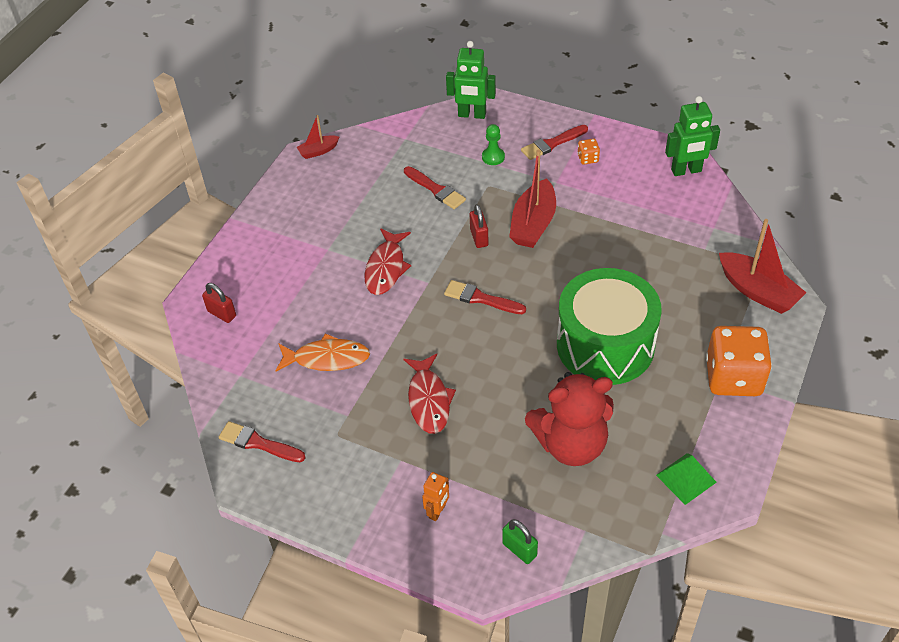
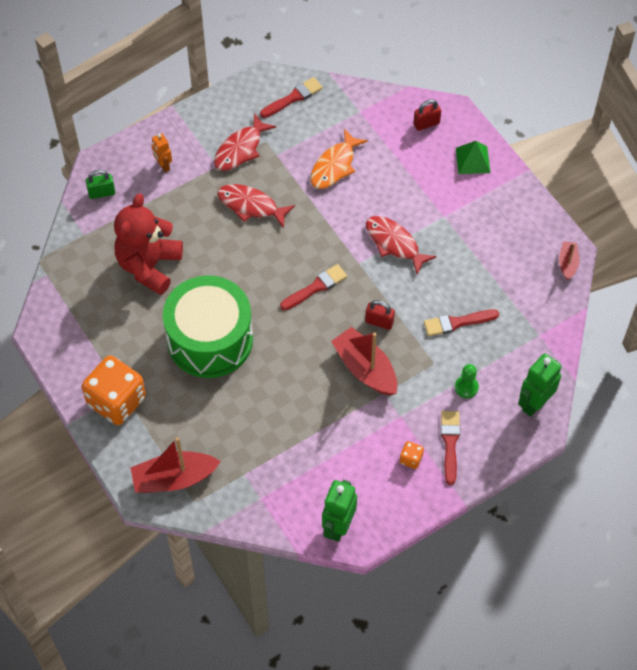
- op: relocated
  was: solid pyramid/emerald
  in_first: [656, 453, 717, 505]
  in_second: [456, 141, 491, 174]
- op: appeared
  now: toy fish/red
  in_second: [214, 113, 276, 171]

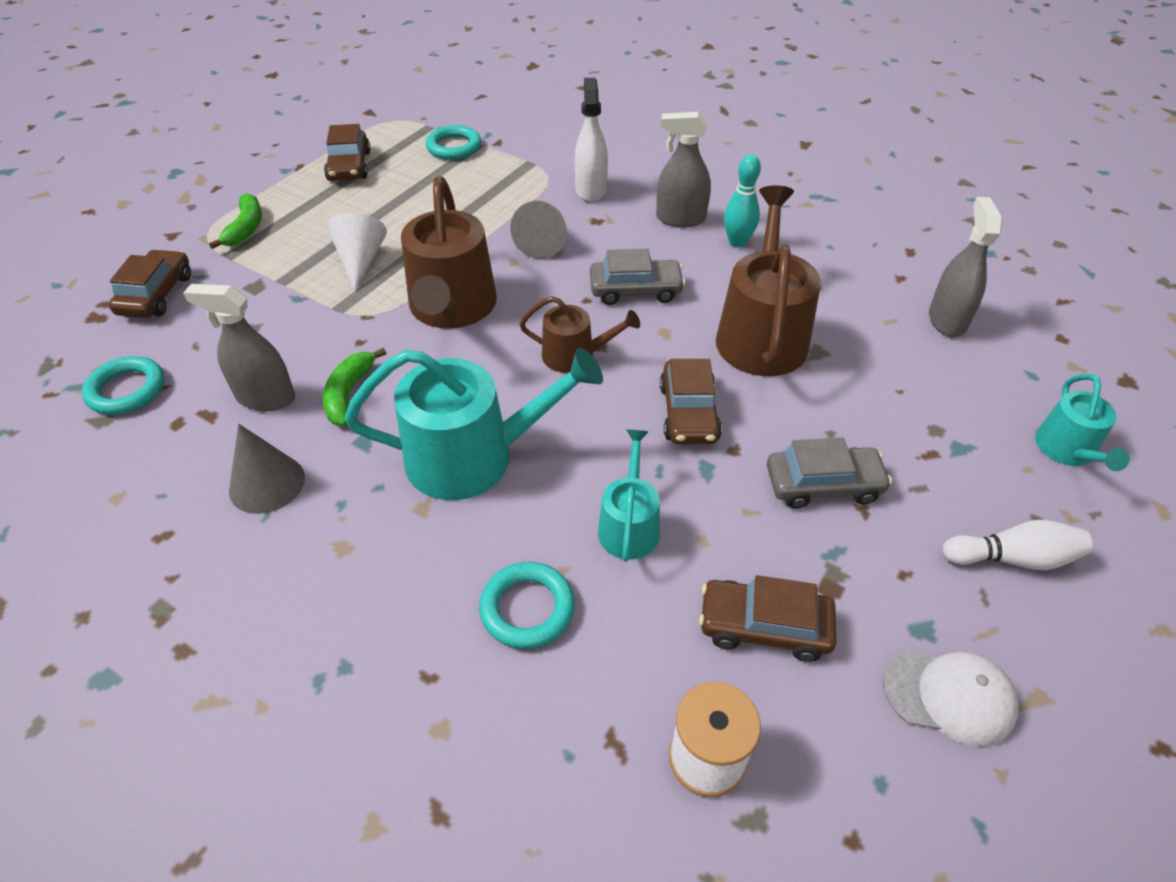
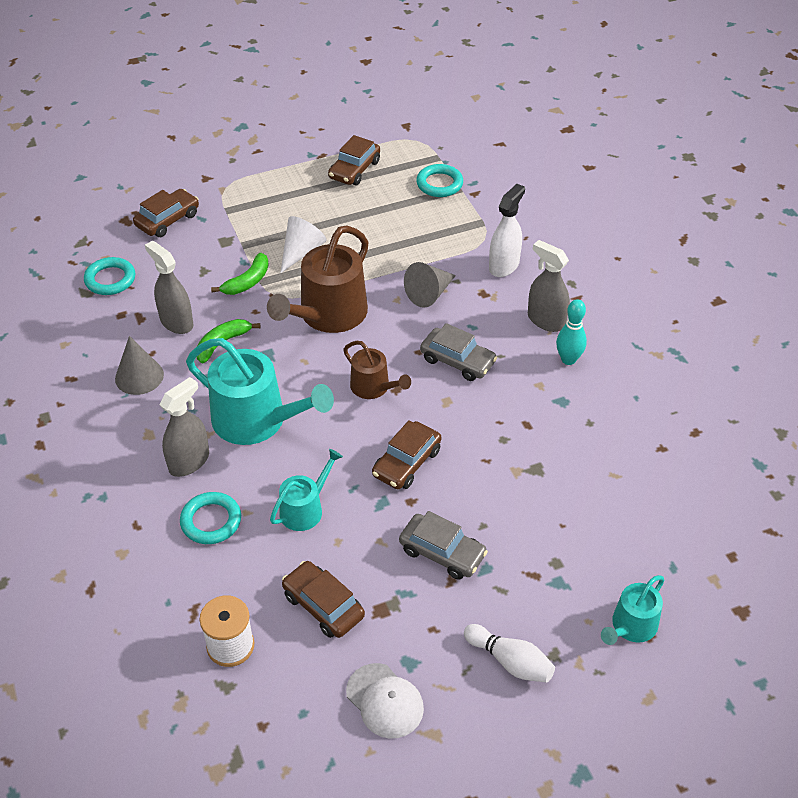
- op: relocated
  was: banana fruit/emerald
  in_first: [209, 193, 262, 249]
  in_second: [211, 253, 269, 295]
- op: missing
  was: watering can/russet
  in_first: [716, 185, 821, 376]
- op: relocated
  was: spray cleaner/grey
  in_first: [929, 197, 1003, 337]
  in_second: [159, 377, 209, 477]

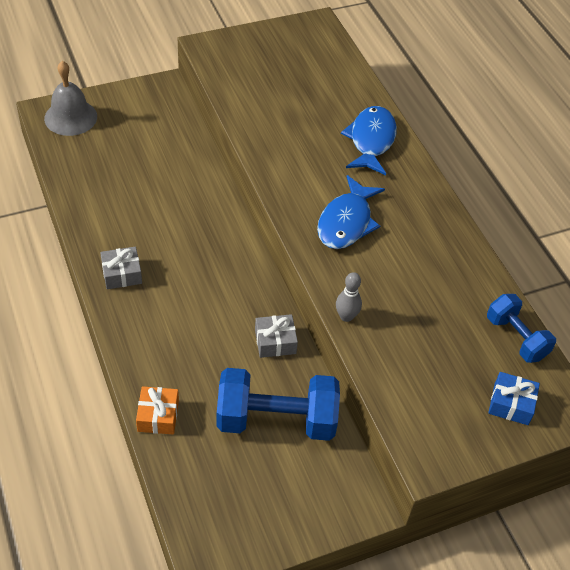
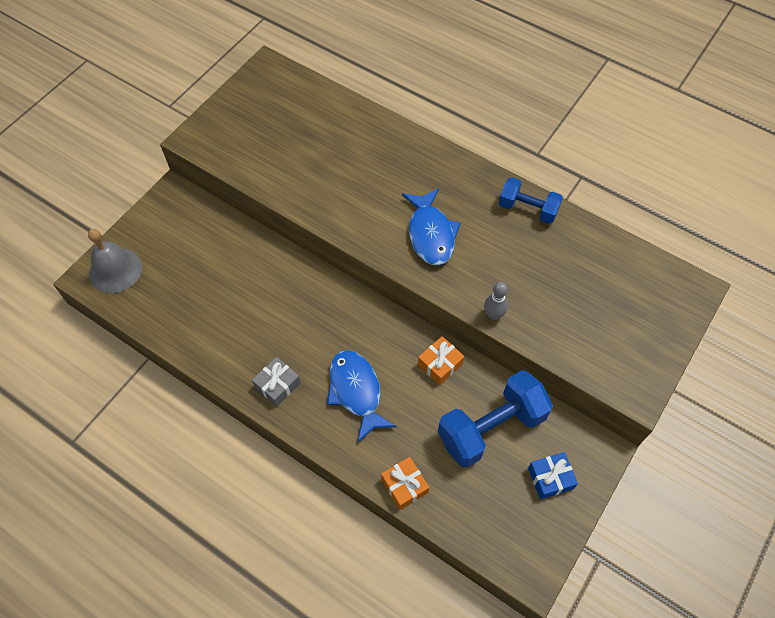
- op: colour
  was: gift/grey
  now: gift/orange
  in_first: [255, 314, 298, 358]
  in_second: [418, 336, 464, 385]
- op: relocated
  was: toy fish/royal blue
  in_first: [341, 106, 397, 175]
  in_second: [327, 350, 397, 442]
- op: relocated
  was: dumbbell/royal blue
  in_first: [487, 294, 556, 363]
  in_second: [499, 177, 563, 224]
- op: relocated
  was: gift/royal blue
  in_first: [488, 372, 540, 425]
  in_second: [528, 452, 578, 500]

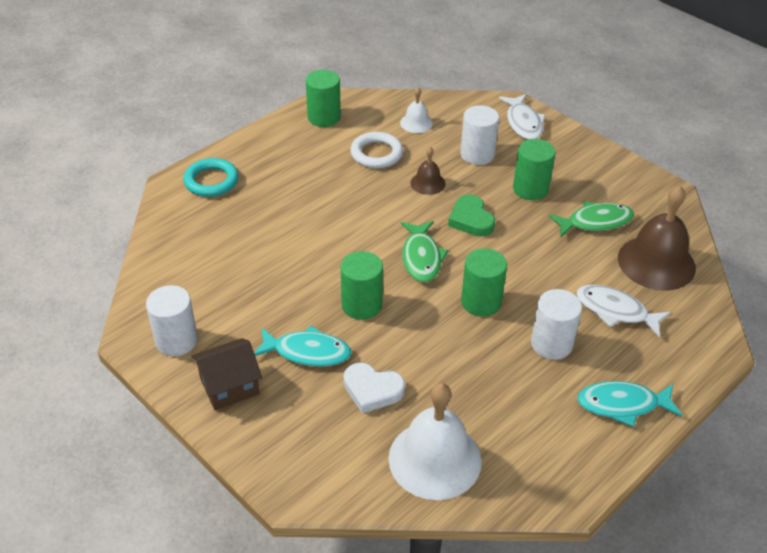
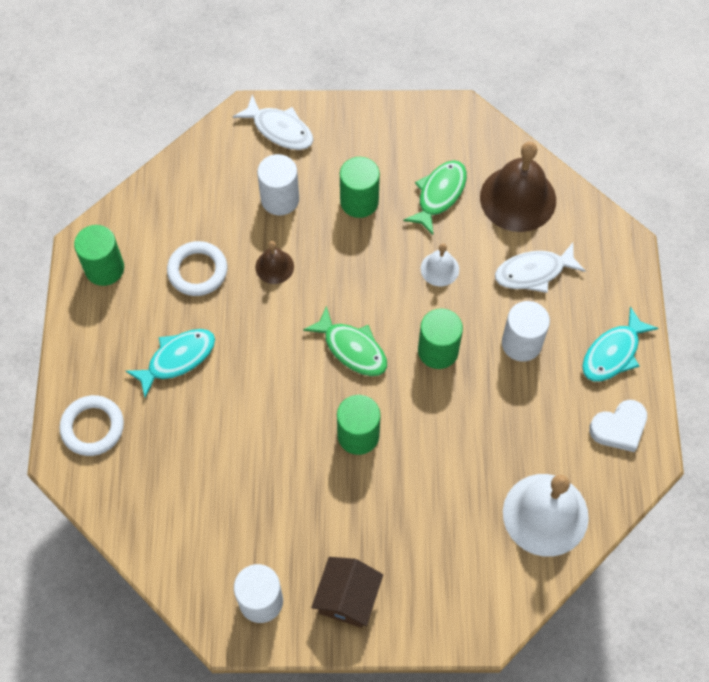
- op: colour
  was: hoop/aqua
  now: hoop/white
  in_first: [183, 158, 238, 197]
  in_second: [59, 395, 124, 456]
- op: relocated
  was: toy fish/aqua
  in_first: [254, 325, 351, 367]
  in_second: [126, 329, 215, 398]
- op: relocated
  was: heart shape/white
  in_first: [343, 363, 405, 413]
  in_second: [589, 400, 647, 452]
- op: relocated
  was: bell/white
  in_first: [400, 87, 433, 133]
  in_second: [421, 243, 459, 286]
- op: missing
  was: heart shape/emerald
  in_first: [448, 194, 495, 236]

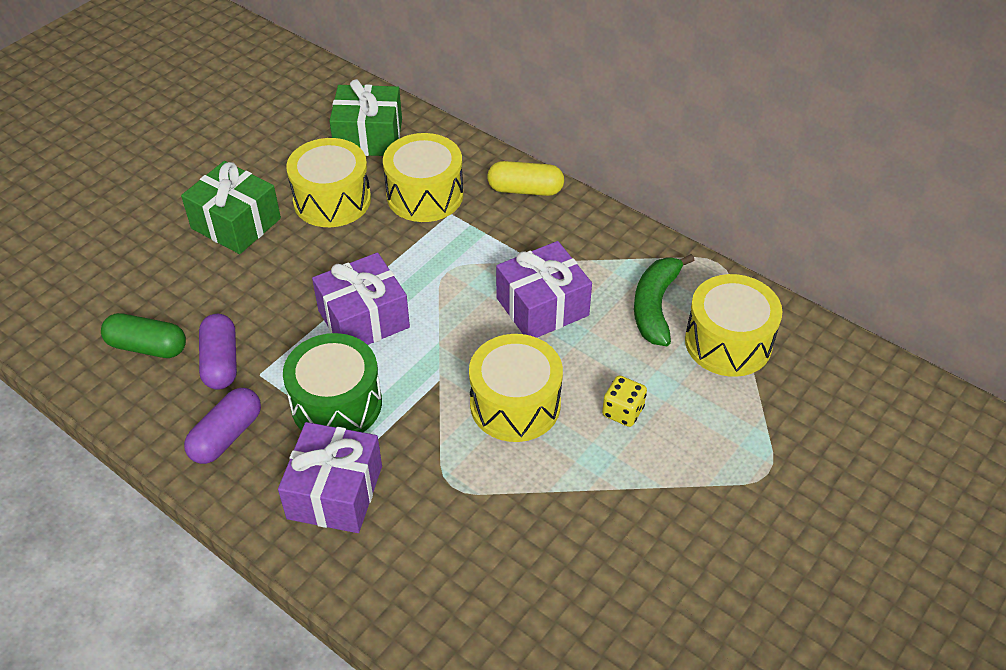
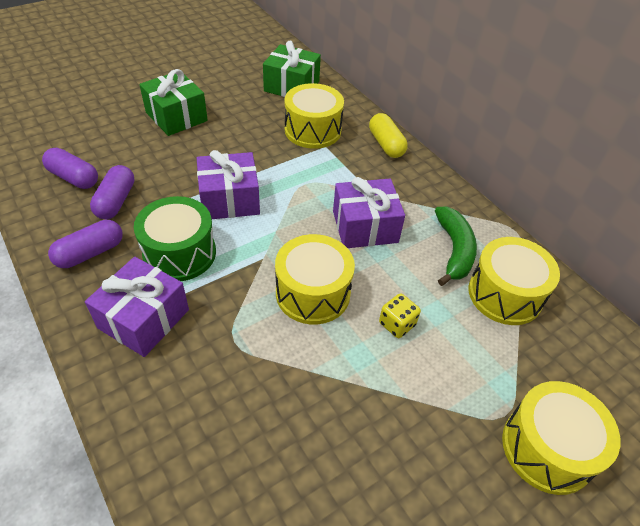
- op: colour
  was: capsule/emerald
  now: capsule/violet
  in_first: [101, 313, 186, 358]
  in_second: [42, 148, 98, 189]
- op: relocated
  was: snare drum/yellow
  in_first: [286, 138, 371, 227]
  in_second: [502, 381, 620, 495]
- op: spun
  was: capsule/yellow
  in_first: [487, 161, 564, 196]
  in_second: [369, 113, 408, 158]
  clockwise: 45
- op: spun
  was: banana fruit/emerald
  in_first: [634, 254, 695, 346]
  in_second: [435, 206, 477, 286]
  clockwise: 150

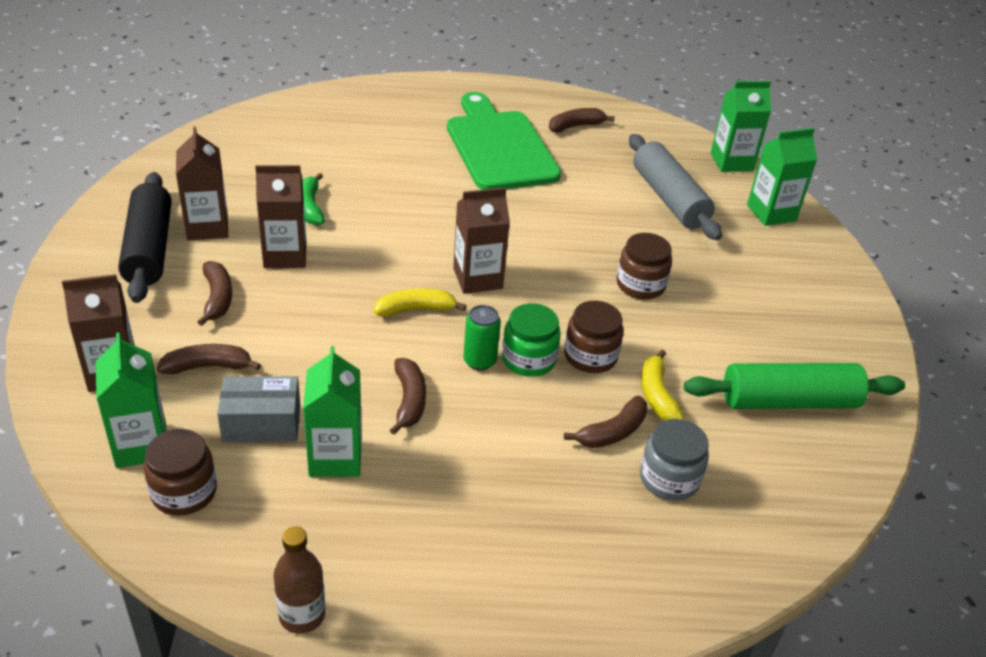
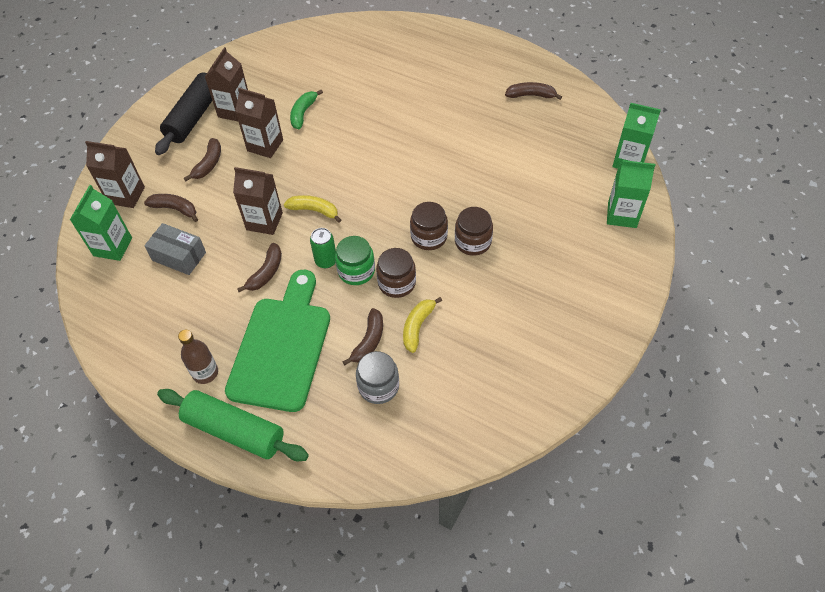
- op: relocated
  was: jar/russet
  in_first: [144, 429, 217, 516]
  in_second: [410, 202, 448, 250]
- op: relocated
  was: bottle/russet
  in_first: [273, 526, 325, 634]
  in_second: [178, 330, 218, 384]
- op: missing
  was: milk carton/emerald
  in_first: [303, 346, 362, 477]
- op: relocated
  was: chopping board/emerald
  in_first: [447, 92, 561, 190]
  in_second: [225, 270, 330, 412]
- op: relocated
  was: milk carton/russet
  in_first: [453, 187, 510, 294]
  in_second: [233, 167, 283, 235]
- op: spun
  was: banana fruit/russet
  in_first: [564, 396, 648, 448]
  in_second: [342, 308, 383, 365]
  clockwise: -60
- op: missing
  was: rolling pin/grey
  in_first: [629, 134, 722, 240]
- op: relocated
  was: rolling pin/emerald
  in_first: [684, 363, 905, 409]
  in_second: [157, 389, 309, 461]

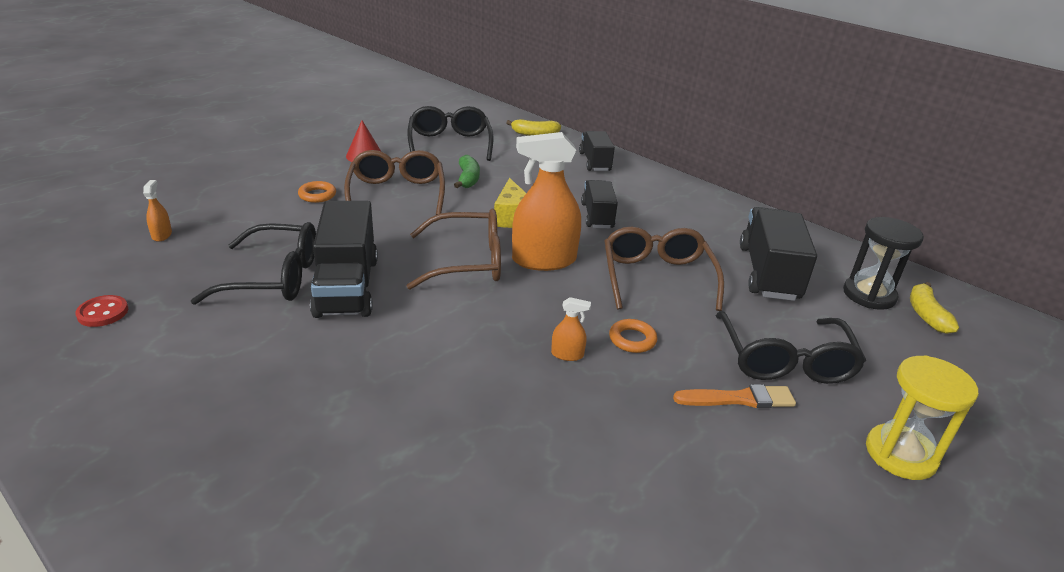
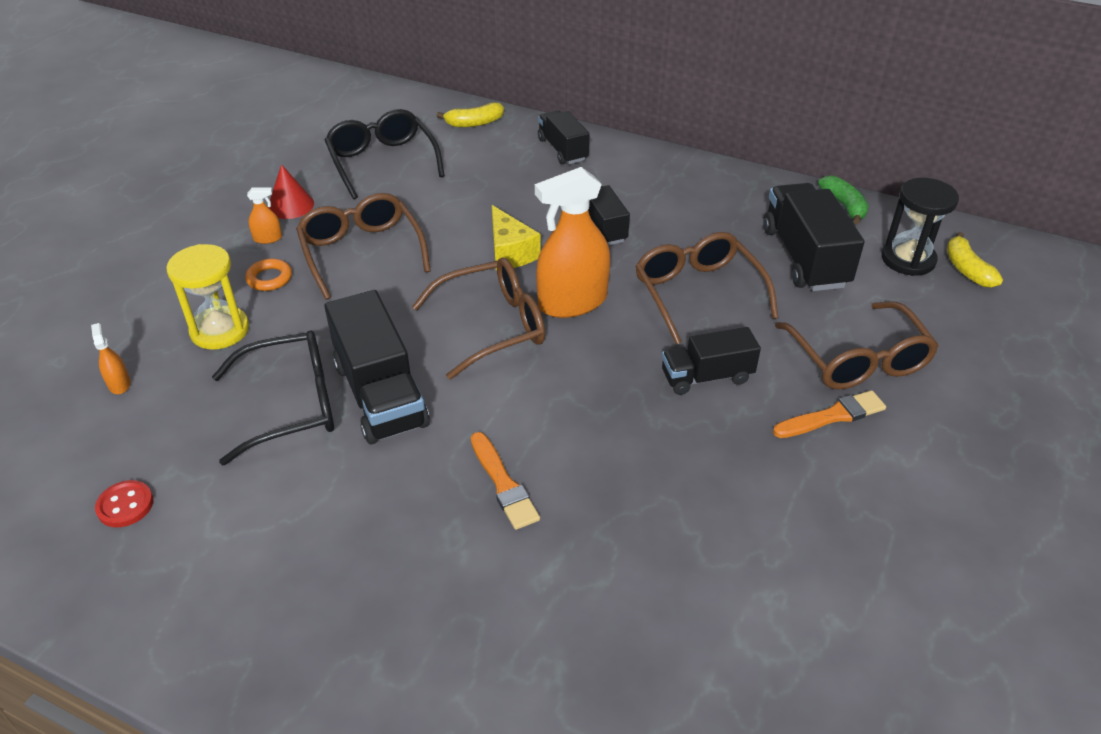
- op: relocated
  was: banana fruit/emerald
  in_first: [454, 155, 480, 188]
  in_second: [818, 175, 869, 224]
- op: relocated
  was: spray cleaner/orange
  in_first: [551, 297, 591, 361]
  in_second: [247, 187, 282, 244]
- op: exchanged
  was: hoop/orange
  now: toy truck/jet-black
  in_first: [609, 319, 657, 353]
  in_second: [662, 327, 761, 395]
- op: colour
  was: eyeglasses/jet-black
  now: eyeglasses/russet
  in_first: [716, 311, 866, 384]
  in_second: [775, 301, 939, 390]
- op: relocated
  was: sand timer/yellow
  in_first: [866, 355, 978, 480]
  in_second: [166, 244, 249, 350]
- op: appeared
  now: paintbrush/orange
  in_second: [471, 432, 540, 530]

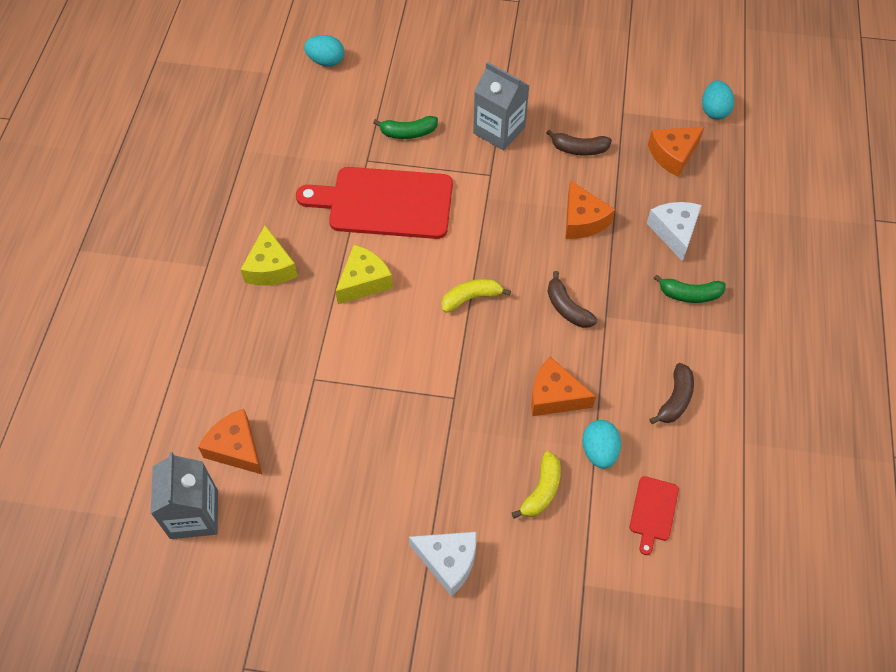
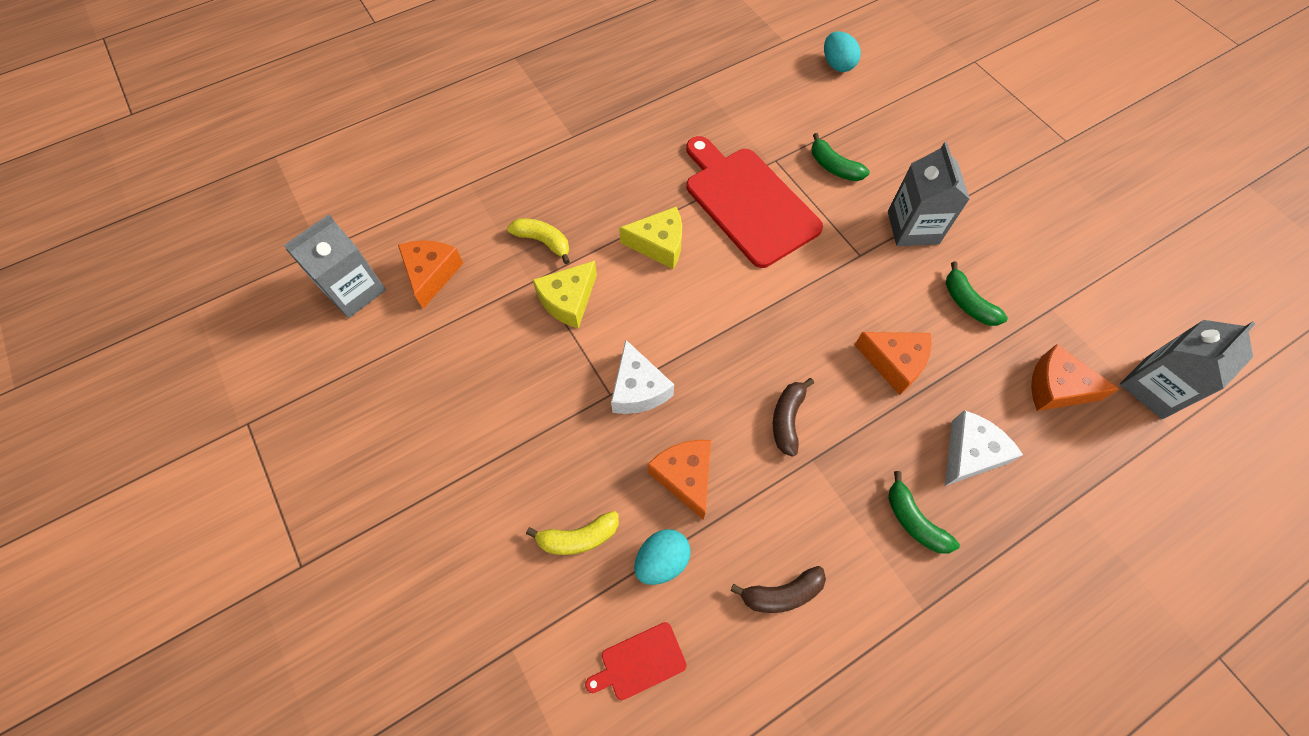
- op: relocated
  was: cheese/yellow
  in_first: [240, 225, 298, 286]
  in_second: [533, 261, 597, 329]
- op: relocated
  was: cheese/white
  in_first: [409, 532, 476, 597]
  in_second: [611, 340, 674, 414]
- op: relocated
  was: banana fruit/yellow
  in_first: [442, 279, 511, 313]
  in_second: [507, 218, 570, 264]
- op: colour
  was: banana fruit/russet
  now: banana fruit/emerald
  in_first: [547, 130, 612, 155]
  in_second: [946, 262, 1008, 326]
- op: spun
  was: cheese/orange
  in_first: [565, 180, 615, 239]
  in_second: [855, 332, 931, 395]
  clockwise: -90
- op: exchanged
  was: egg shape/aqua
  now: milk carton/grey
  in_first: [702, 80, 734, 120]
  in_second: [1120, 320, 1256, 419]

